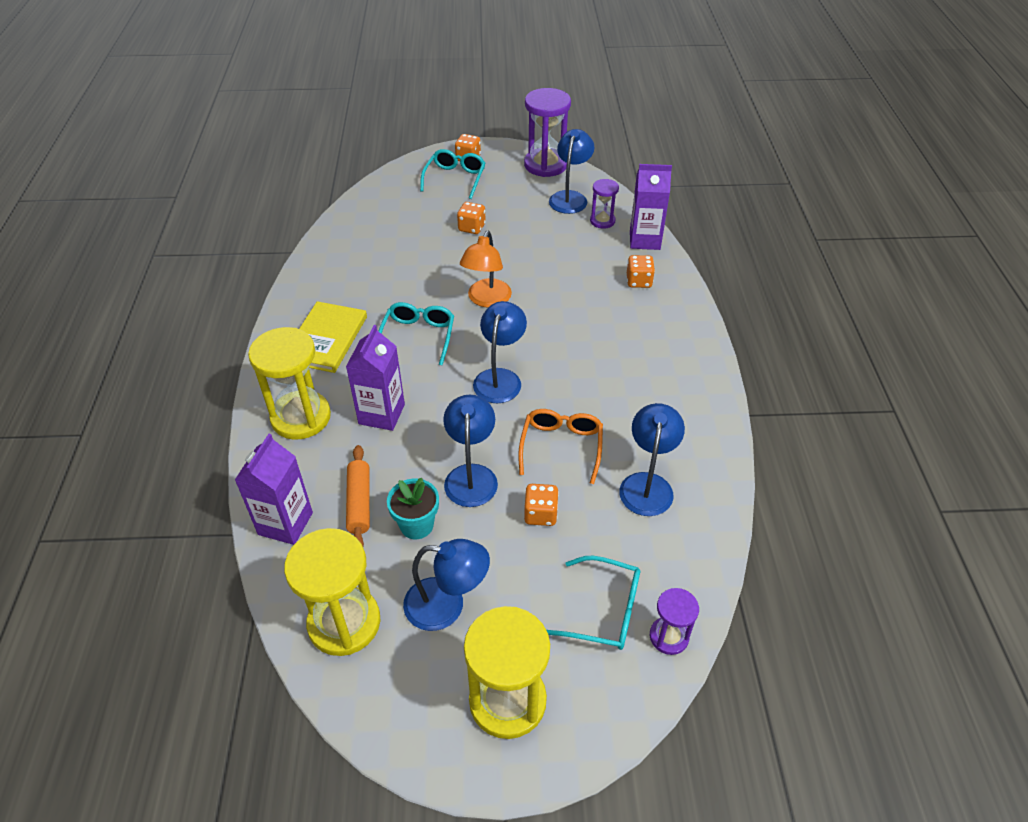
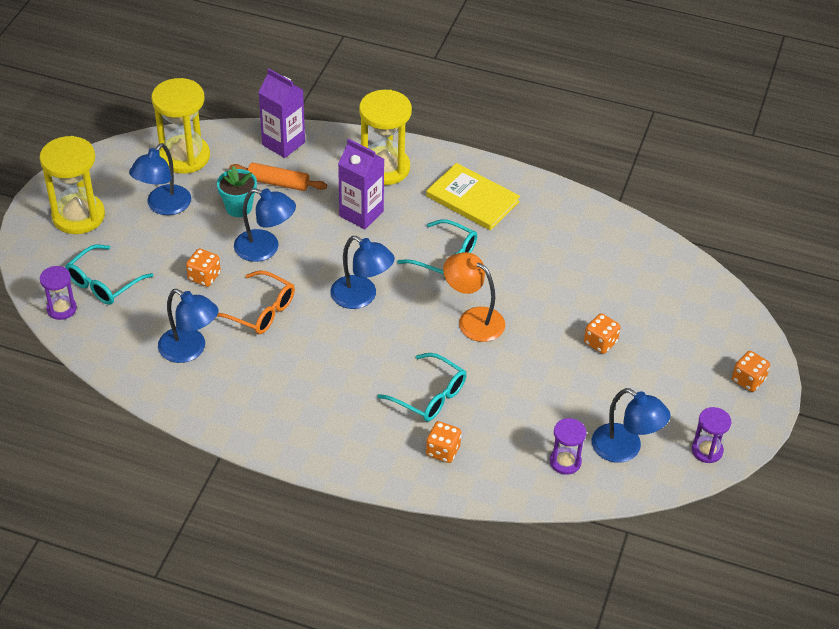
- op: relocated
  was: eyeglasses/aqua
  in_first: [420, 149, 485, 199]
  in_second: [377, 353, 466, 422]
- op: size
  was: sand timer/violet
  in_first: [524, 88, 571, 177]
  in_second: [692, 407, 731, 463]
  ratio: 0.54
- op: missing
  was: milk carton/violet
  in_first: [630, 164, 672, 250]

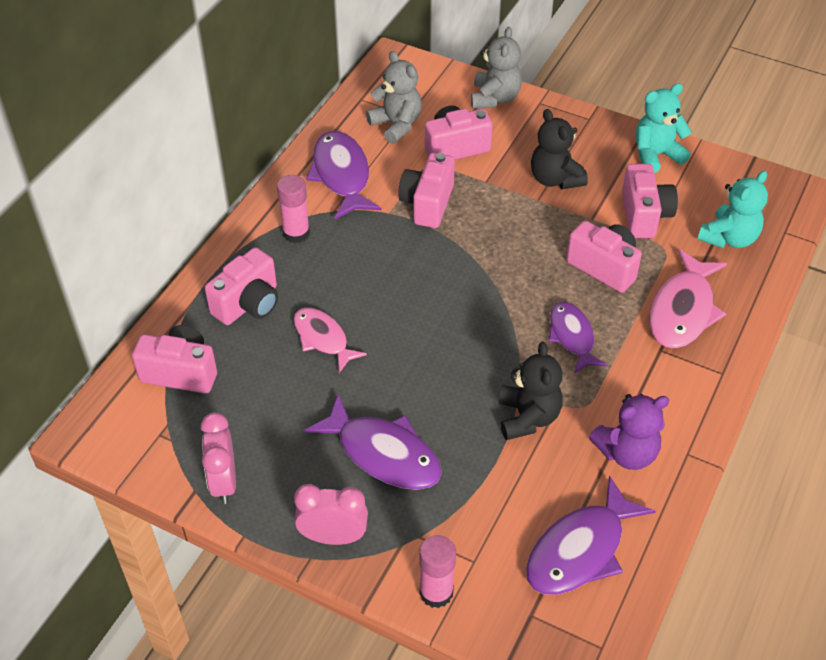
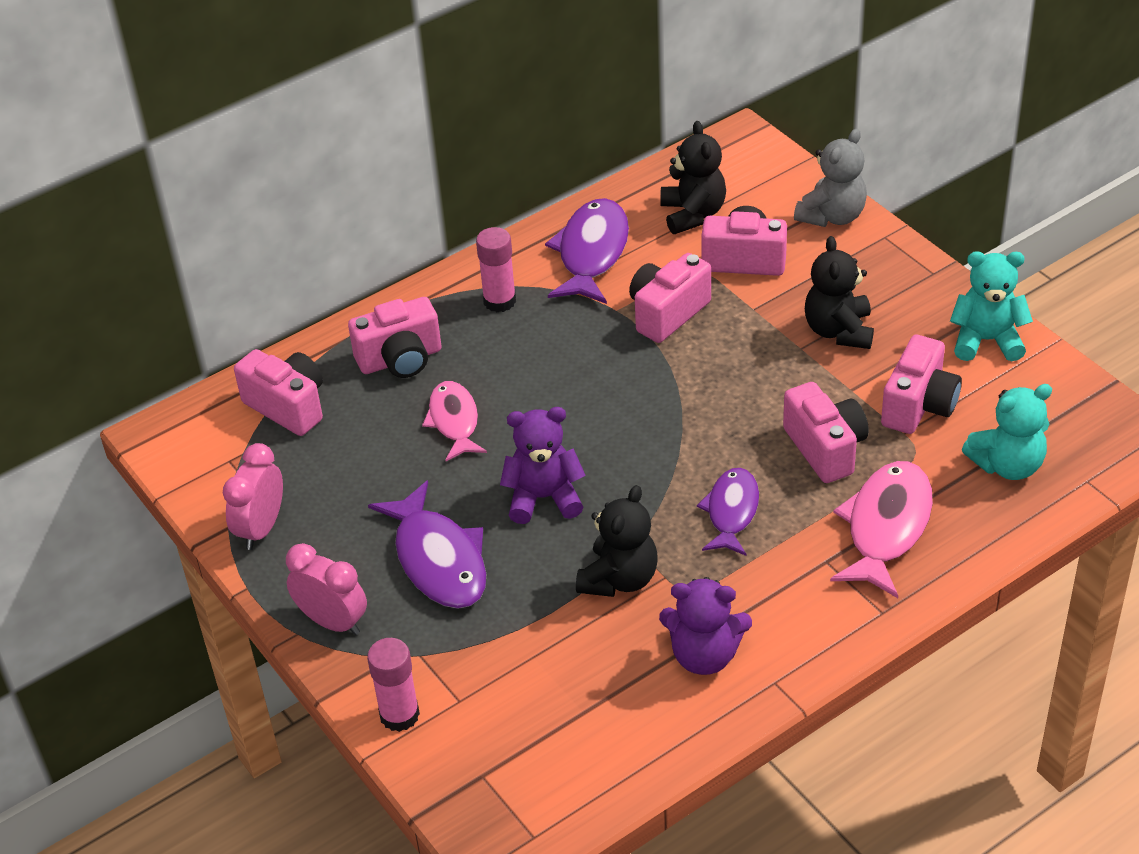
- op: colour
  was: teddy/grey
  now: teddy/jet-black
  in_first: [366, 51, 422, 144]
  in_second: [660, 121, 726, 234]
- op: missing
  was: toy fish/violet
  in_first: [526, 475, 656, 595]
- op: spun
  was: toy fish/rosy
  in_first: [649, 249, 727, 349]
  in_second: [830, 461, 933, 598]
  clockwise: 150
- op: appeared
  now: teddy/violet
  in_second: [500, 407, 586, 524]

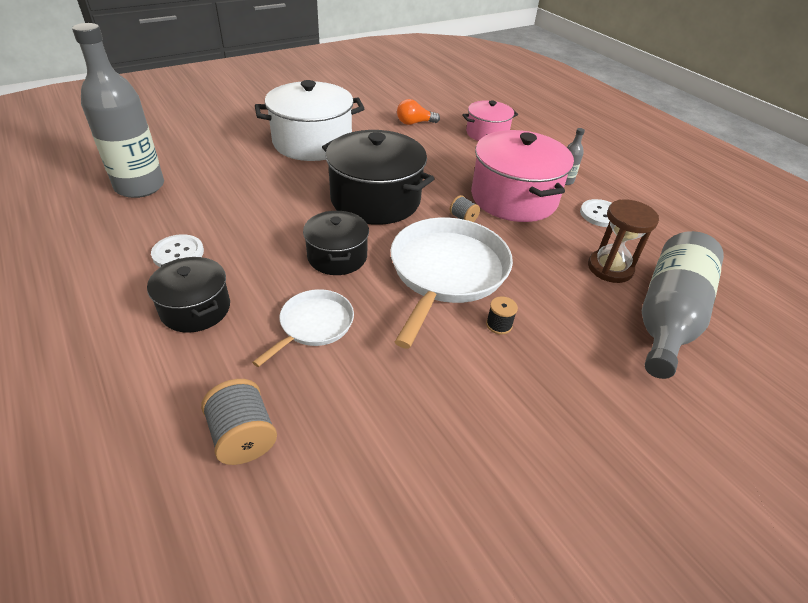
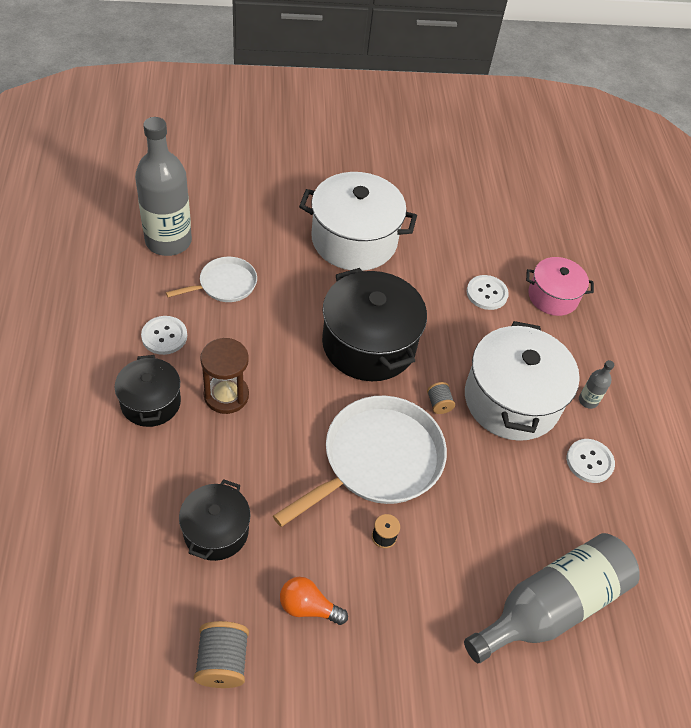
- op: relocated
  was: bobbin/grey
  in_first: [201, 379, 277, 465]
  in_second: [194, 621, 249, 688]
- op: relocated
  was: frying pan/white
  in_first: [252, 289, 354, 367]
  in_second: [166, 257, 257, 302]
- op: relocated
  was: pot/jet-black
  in_first: [303, 211, 369, 275]
  in_second: [179, 479, 251, 561]
- op: relocated
  was: light bulb/orange
  in_first: [397, 99, 440, 125]
  in_second: [280, 577, 348, 625]
- op: colour
  was: pot/rosy
  now: pot/white
  in_first: [471, 130, 574, 222]
  in_second: [465, 321, 580, 441]
- op: relocated
  was: sand timer/russet
  in_first: [588, 199, 659, 283]
  in_second: [200, 338, 249, 414]
- op: appeared
  now: sewing button/white
  in_second: [467, 275, 509, 310]

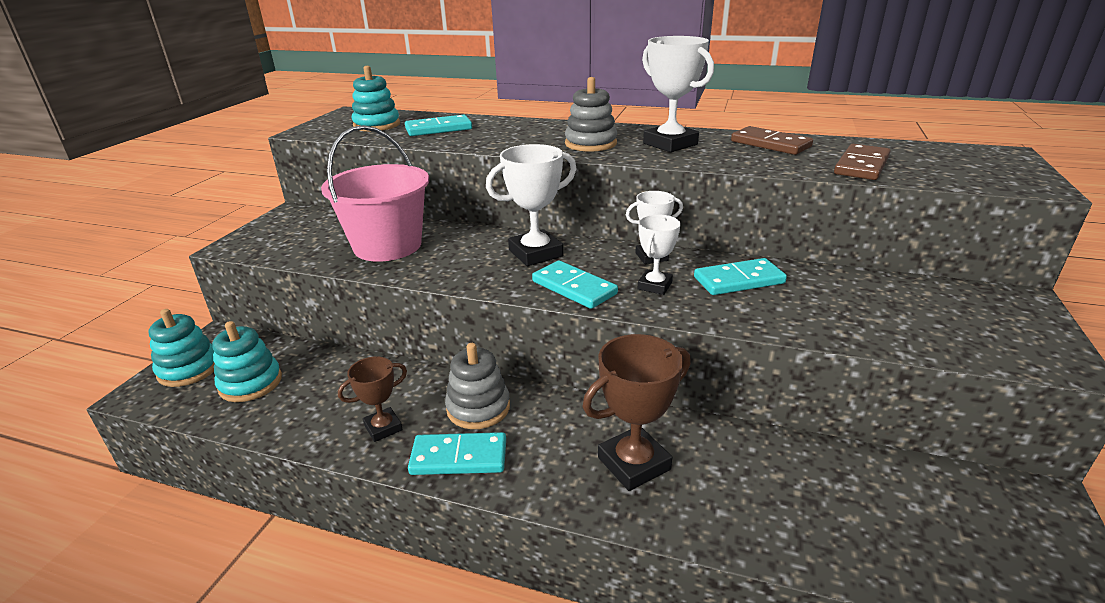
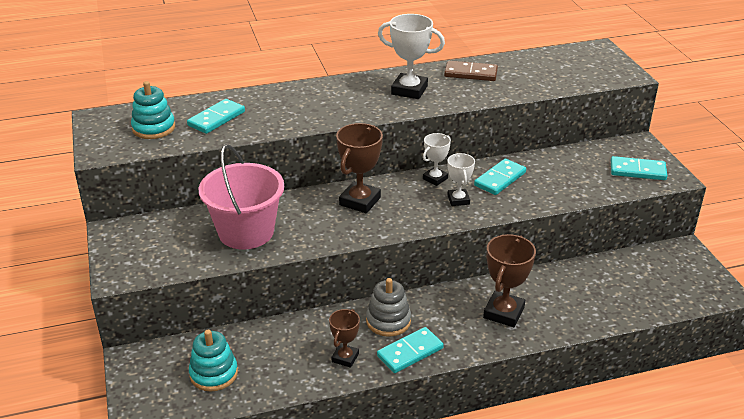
- op: missing
  was: stacking toy/aqua
  in_first: [148, 309, 215, 387]
- op: colour
  was: award cup/white
  now: award cup/russet
  in_first: [486, 144, 576, 266]
  in_second: [336, 123, 383, 213]
- op: relocated
  was: domino/aqua
  in_first: [532, 260, 618, 309]
  in_second: [611, 156, 667, 180]
- op: missing
  was: stacking toy/grey
  in_first: [565, 77, 617, 152]
- op: missing
  was: domino/russet
  in_first: [834, 144, 891, 180]

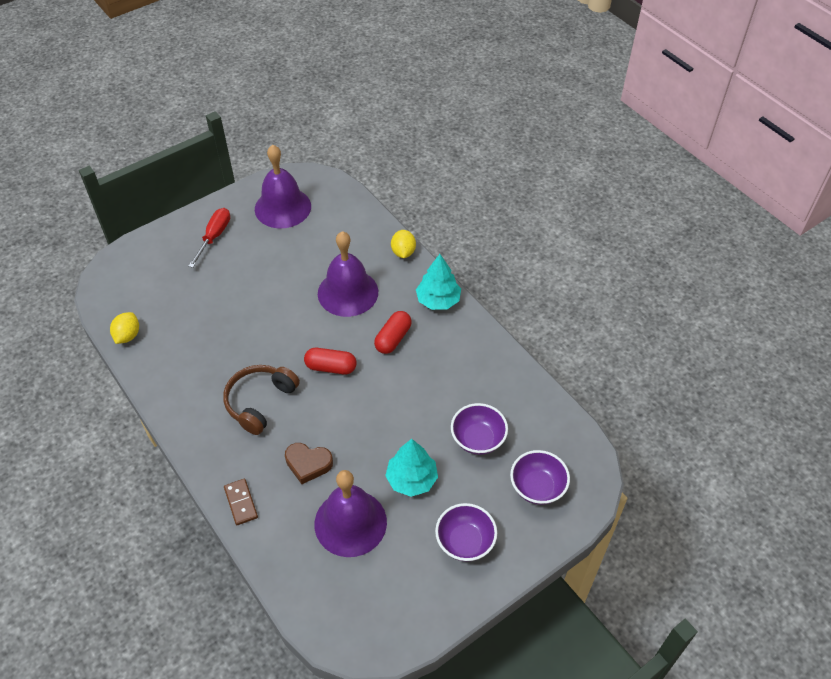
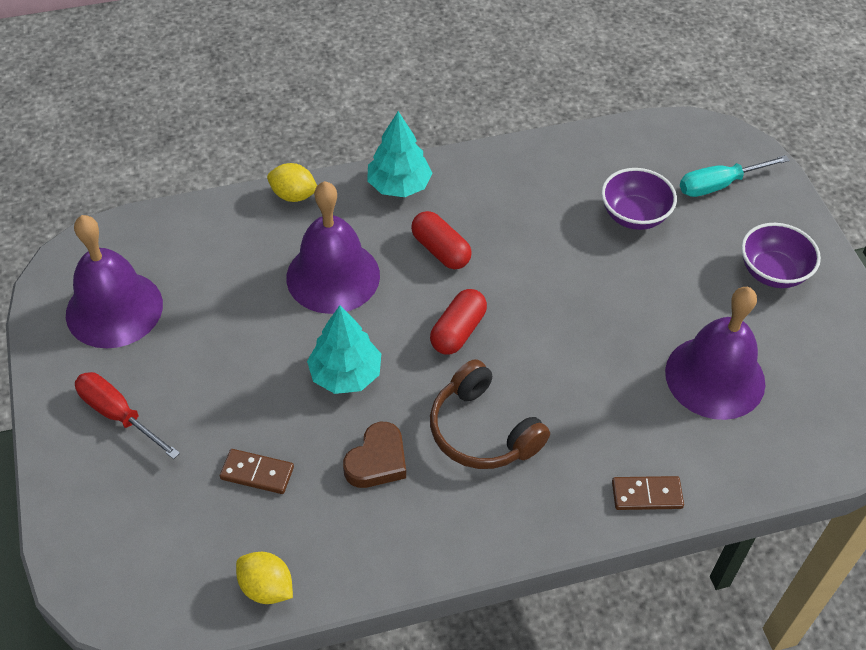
- op: relocated
  was: heart shape/russet
  in_first: [285, 443, 333, 484]
  in_second: [343, 422, 406, 488]
- op: relocated
  was: toy tree/aqua
  in_first: [385, 439, 438, 497]
  in_second: [307, 305, 381, 394]
- op: exchanged
  was: deep dish/violet
  now: flat screwdriver/aqua
  in_first: [510, 450, 570, 505]
  in_second: [680, 155, 790, 197]
- op: appeared
  now: domino/russet
  in_second: [220, 449, 294, 494]

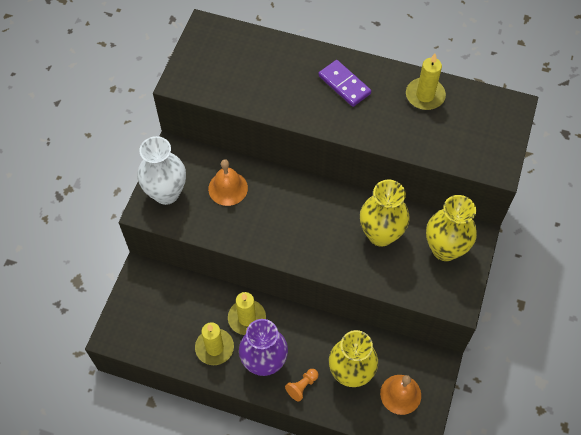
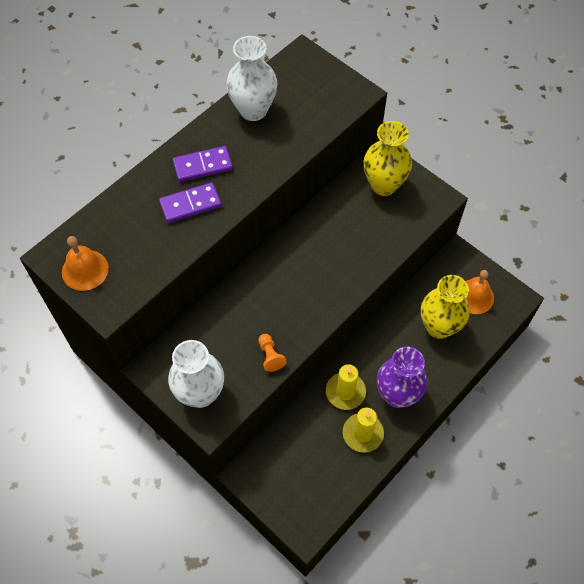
- op: relocated
  was: bell/orange
  in_first: [208, 159, 248, 206]
  in_second: [62, 236, 109, 291]
- op: relocated
  was: chess pawn/orange
  in_first: [285, 369, 319, 402]
  in_second: [259, 334, 287, 372]
- op: missing
  was: vase/yellow
  in_first: [360, 179, 410, 247]
- op: exchanged
  was: pillar candle/yellow
  now: vase/white
  in_first: [406, 54, 446, 110]
  in_second: [226, 36, 278, 121]
- op: appeared
  now: domino/violet
  in_second: [159, 182, 222, 223]

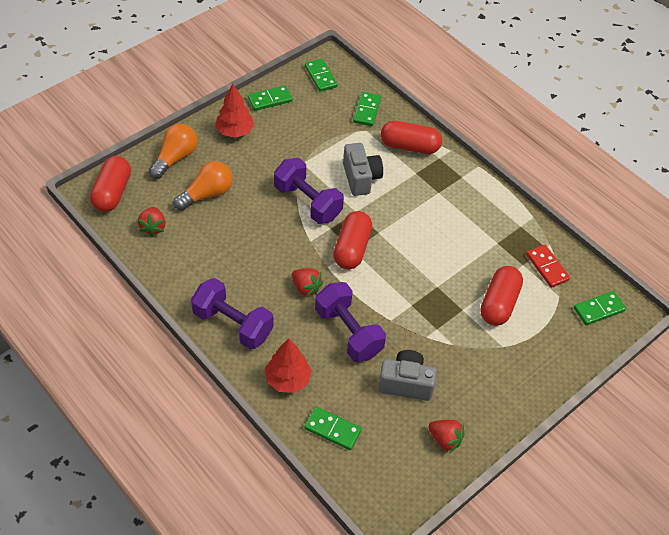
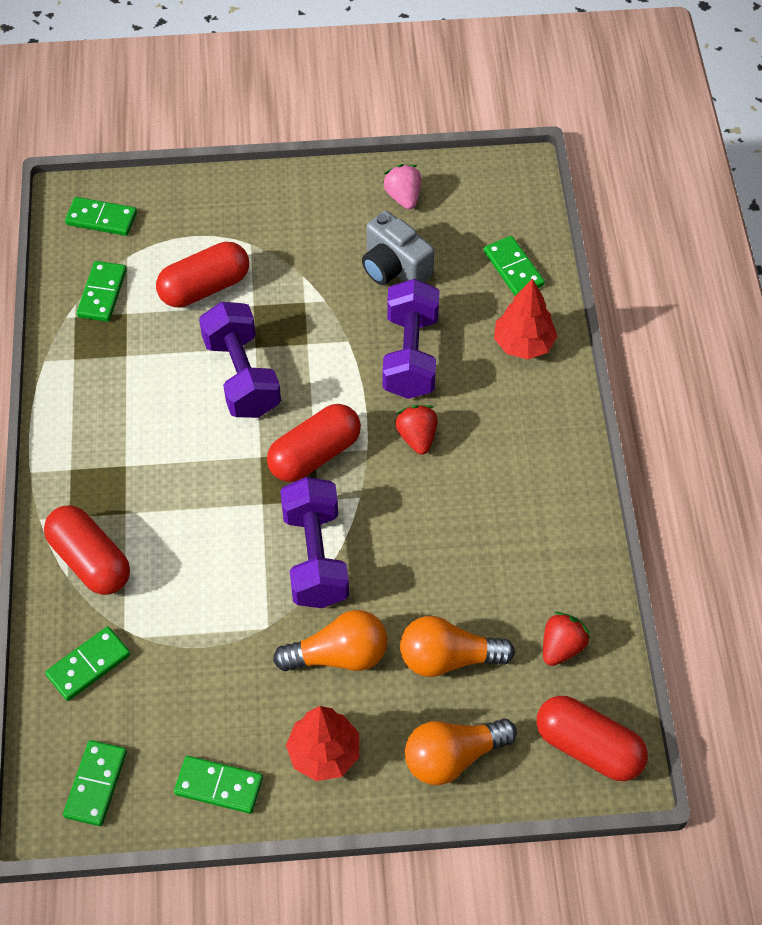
- op: spun
  was: capsule/red
  in_first: [90, 156, 131, 212]
  in_second: [537, 696, 648, 781]
  clockwise: 75
- op: relocated
  was: dumbbell/violet
  in_first: [191, 278, 273, 349]
  in_second: [199, 302, 281, 418]
- op: missing
  was: compact camera/grey
  in_first: [343, 143, 383, 196]
- op: colour
  was: strawberry/red
  now: strawberry/rosy
  in_first: [428, 420, 465, 453]
  in_second: [383, 164, 421, 209]
- op: colour
  was: domino/red
  now: domino/emerald
  in_first: [526, 245, 570, 288]
  in_second: [77, 261, 127, 322]
- op: appeared
  now: light bulb/orange
  in_second: [273, 610, 388, 671]

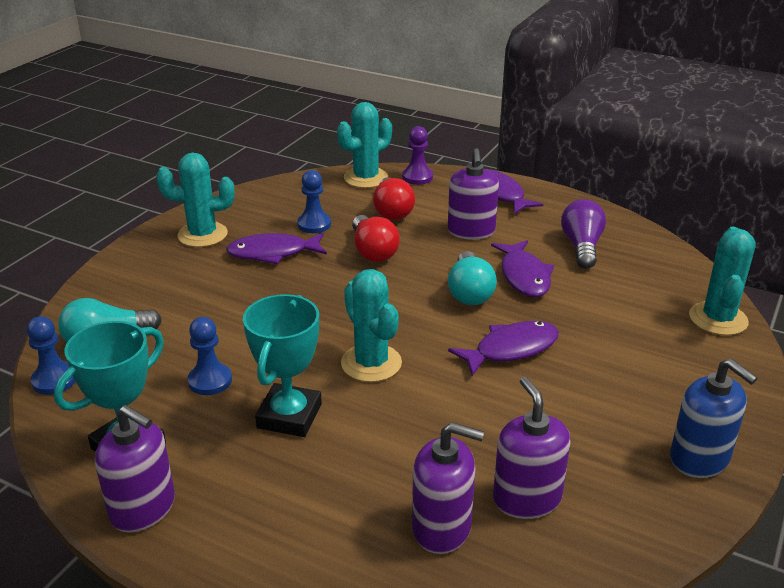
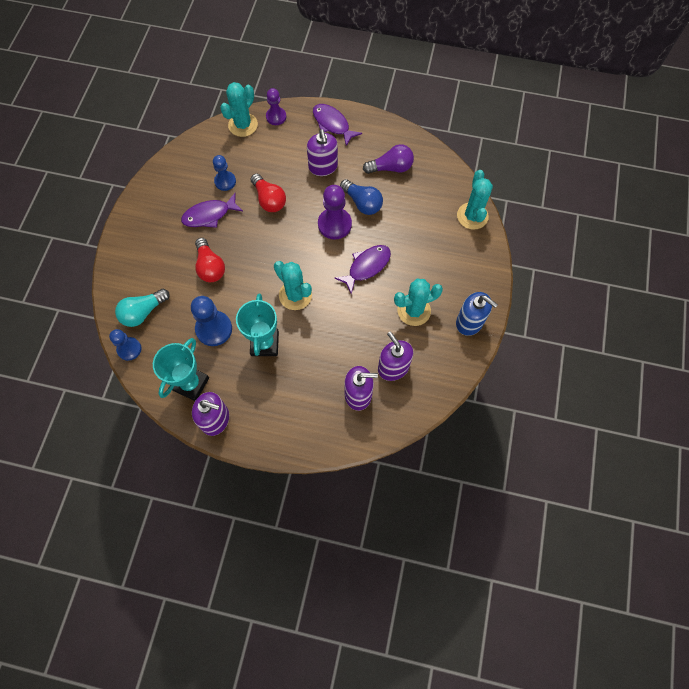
- op: relocated
  was: saguaro cactus/aqua
  in_first: [156, 152, 234, 247]
  in_second: [394, 279, 443, 326]
- op: size
  was: chess pawn/royal blue
  in_first: [188, 317, 232, 395]
  in_second: [191, 296, 232, 346]
  ratio: 1.54
- op: relocated
  was: light bulb/red
  in_first: [373, 177, 415, 220]
  in_second: [195, 238, 225, 282]
- op: exchanged
  was: light bulb/aqua
  now: chess pawn/violet
  in_first: [448, 251, 497, 305]
  in_second: [318, 185, 352, 240]
- op: exchanged
  was: toy fish/violet
  now: light bulb/royal blue
  in_first: [491, 240, 554, 297]
  in_second: [340, 179, 383, 215]
- op: spun
  was: light bulb/violet
  in_first: [561, 199, 606, 269]
  in_second: [363, 144, 414, 174]
  clockwise: 90

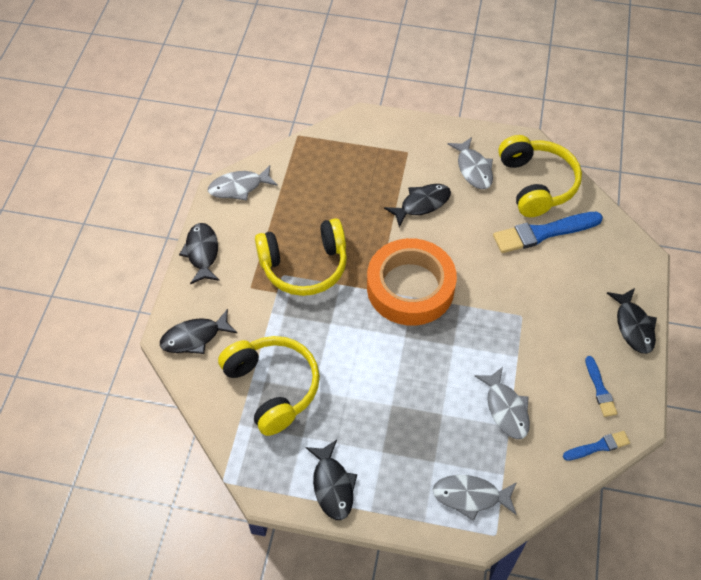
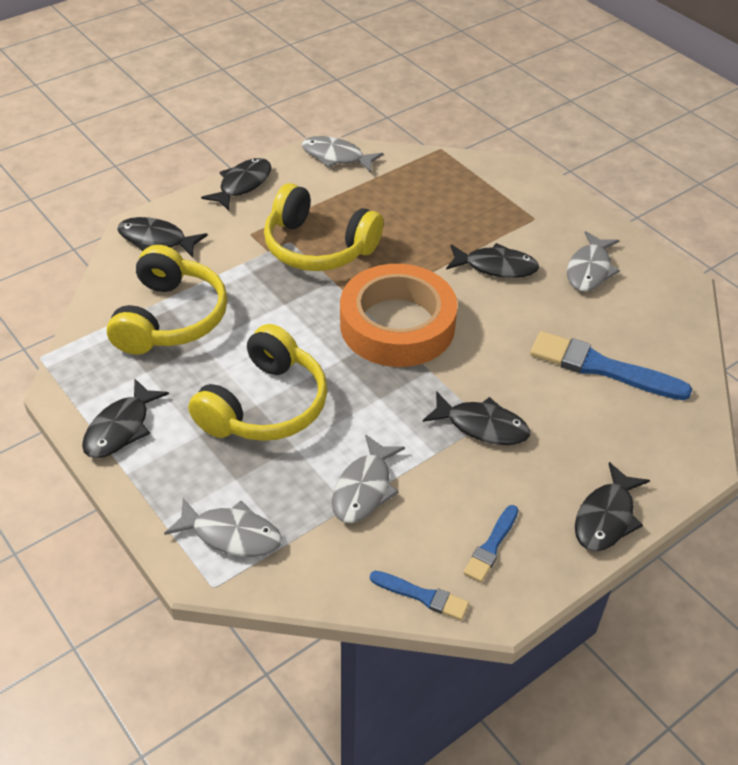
- op: spun
  was: toy fish/grey
  in_first: [433, 475, 517, 521]
  in_second: [164, 498, 282, 557]
  clockwise: 150
- op: relocated
  was: over-ear headphones/yellow
  in_first: [498, 135, 582, 217]
  in_second: [188, 324, 328, 441]
- op: appeared
  now: toy fish/jet-black
  in_second: [423, 391, 530, 445]

